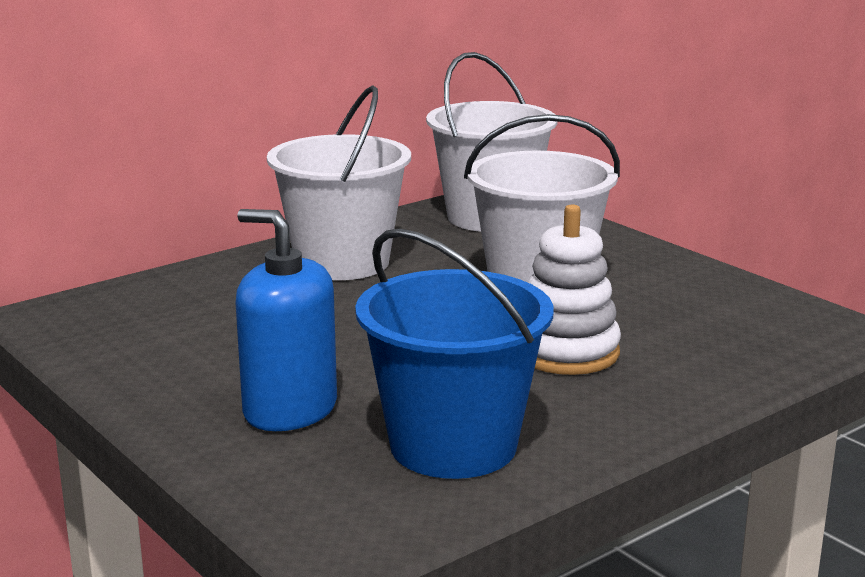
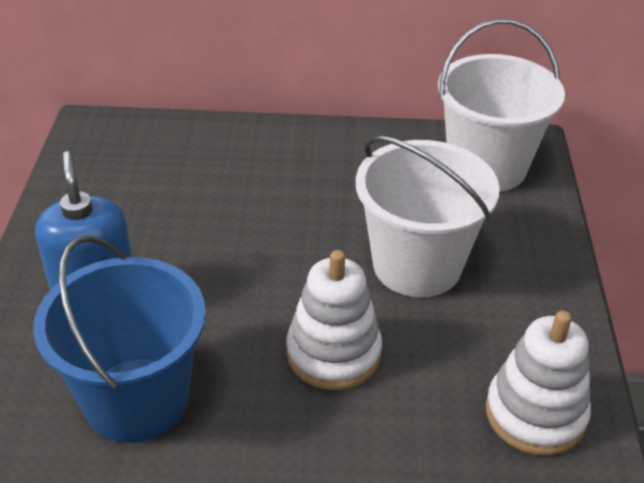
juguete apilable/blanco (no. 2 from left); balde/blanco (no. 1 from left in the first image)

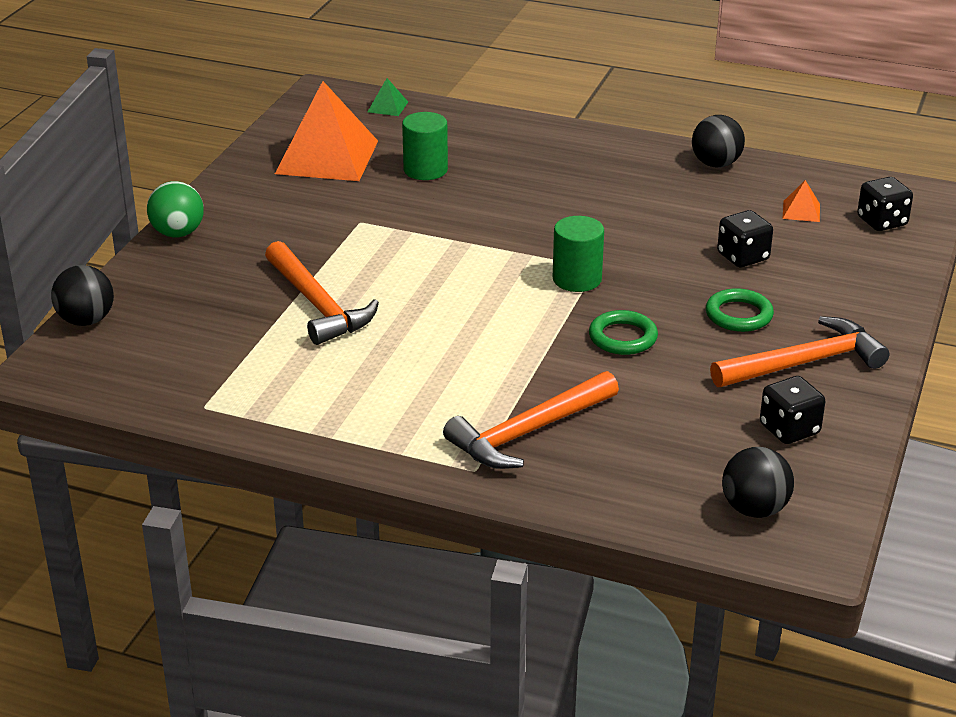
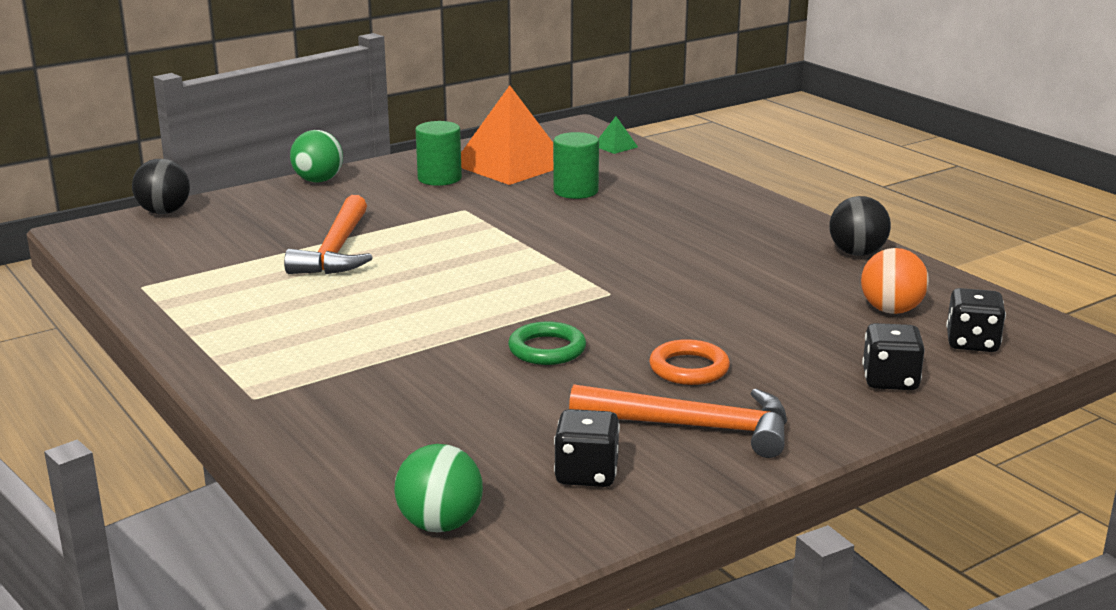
pelota/verde (no. 2 from left); cilindro/verde (no. 1 from left); anillo/naranja; pelota/naranja; dado/negro (no. 2 from left); martillo/naranja (no. 2 from left in the first image)

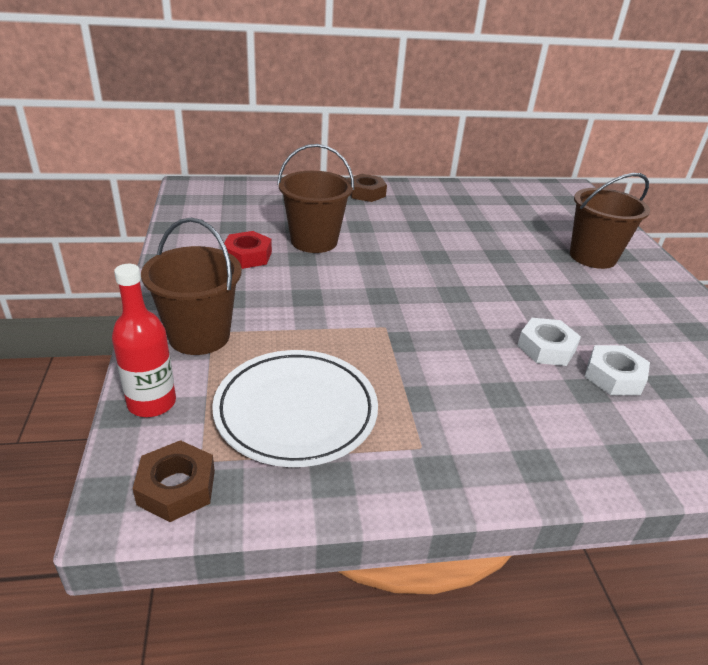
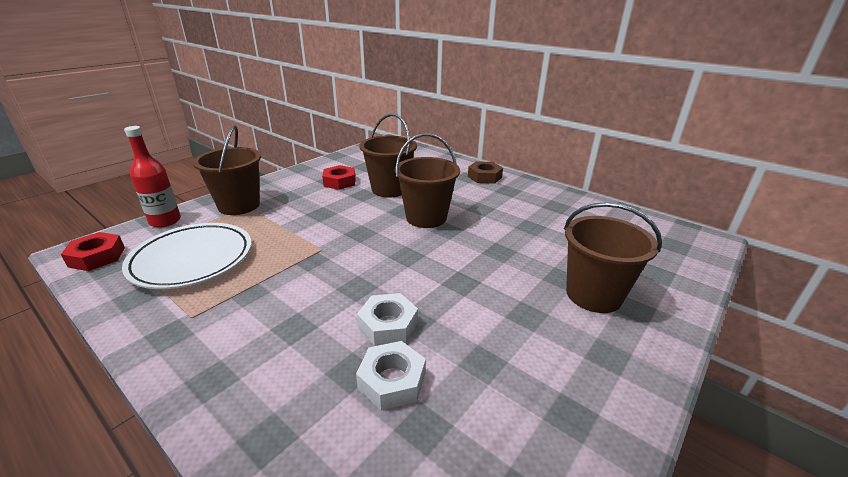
tuerca/rojo (no. 1 from left); balde/marrón (no. 3 from left)

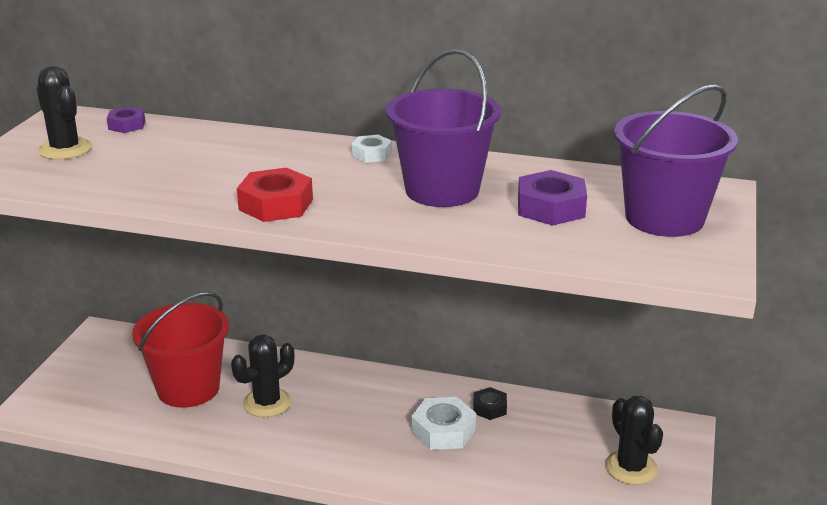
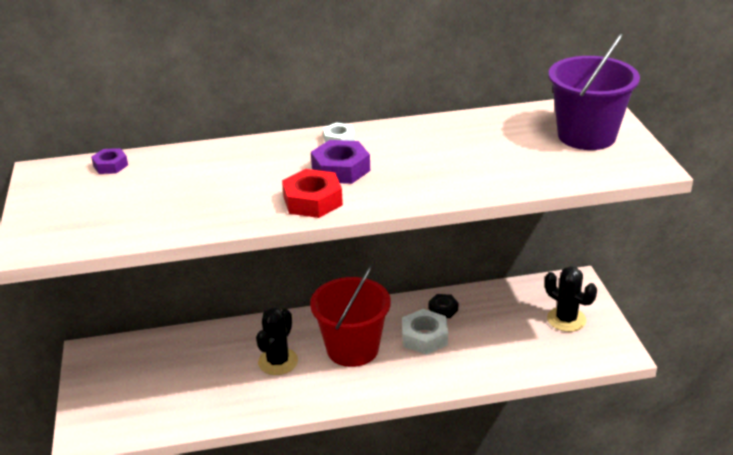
balde/rojo; tuerca/morado (no. 2 from left); cactus/negro (no. 1 from left in the first image); balde/morado (no. 1 from left in the first image)

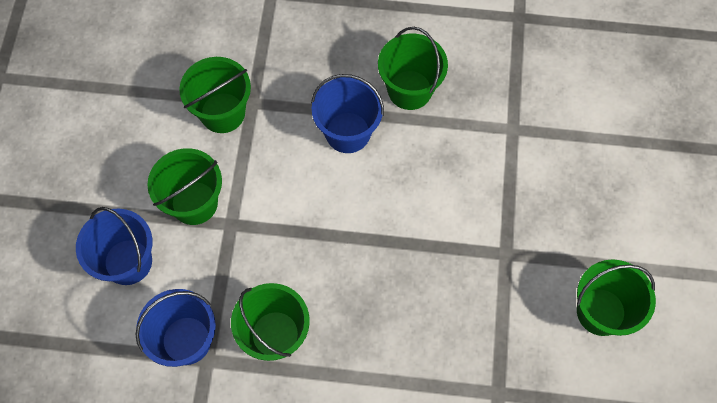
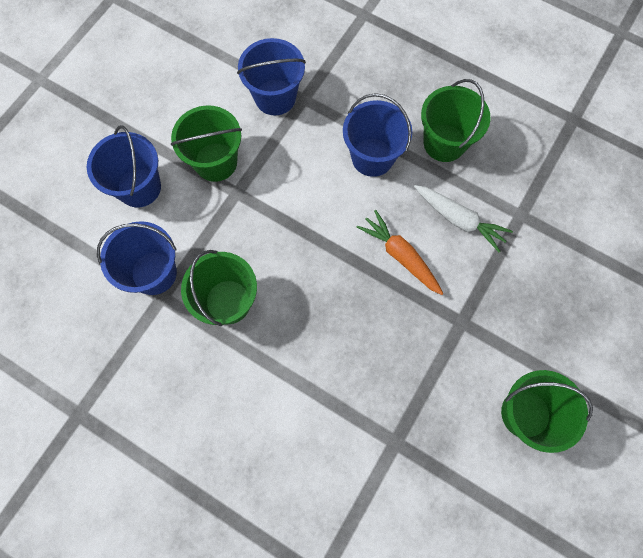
balde/azul (no. 3 from left); zanahoria/naranja; zanahoria/blanco

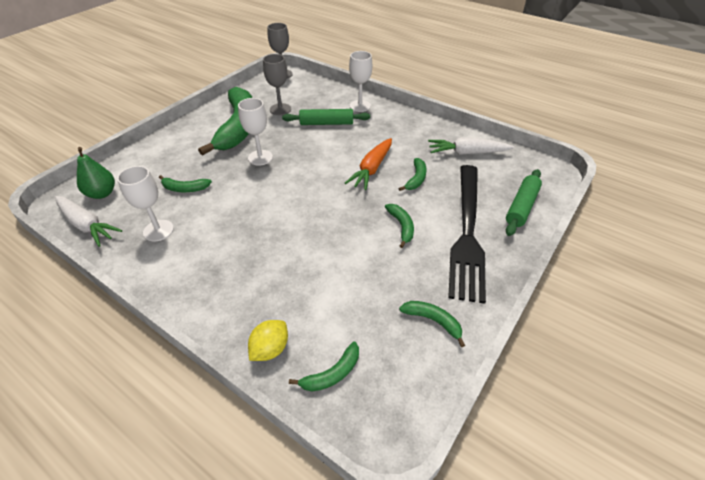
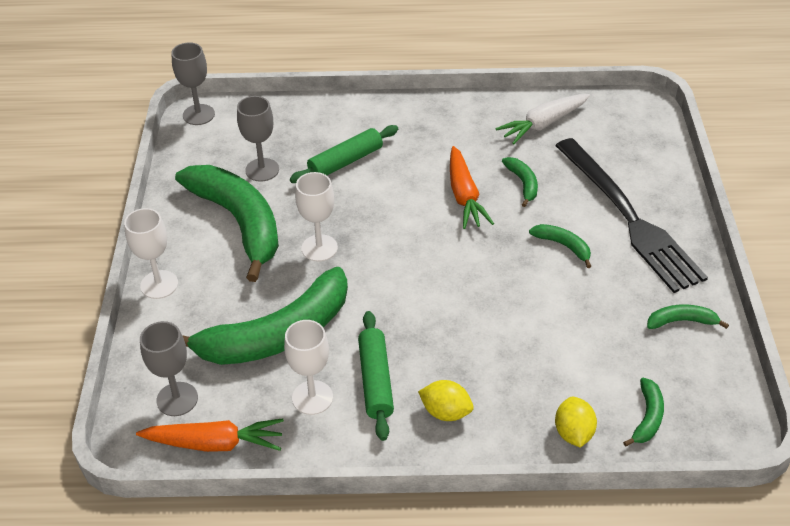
copa/blanco (no. 1 from left); zanahoria/naranja (no. 1 from left); copa/gris (no. 1 from left); plátano/verde (no. 2 from left); rodillo/verde (no. 2 from left); limón/amarillo (no. 1 from left)

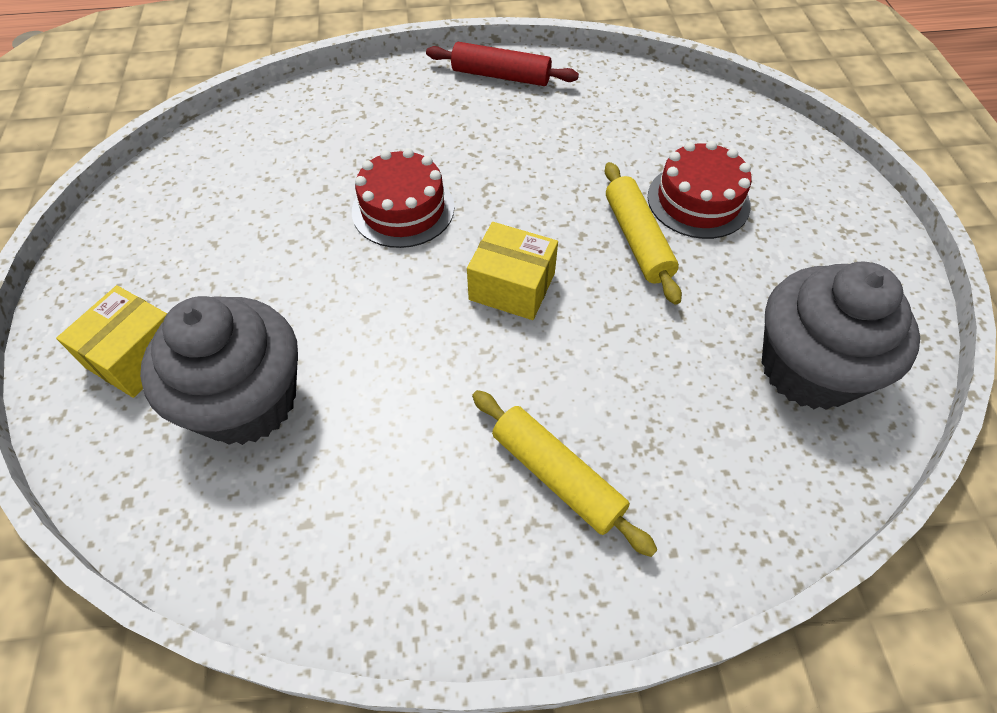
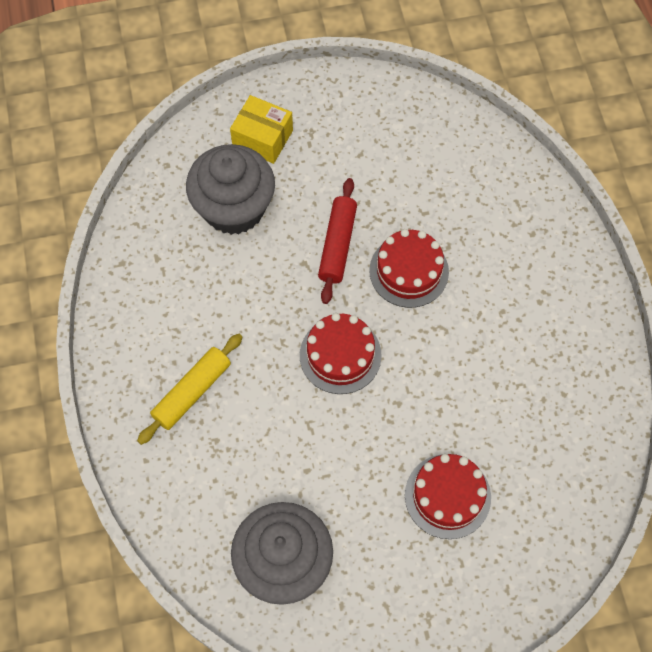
tarta/rojo (no. 1 from left); rodillo/rojo; rodillo/amarillo (no. 2 from left in the first image)

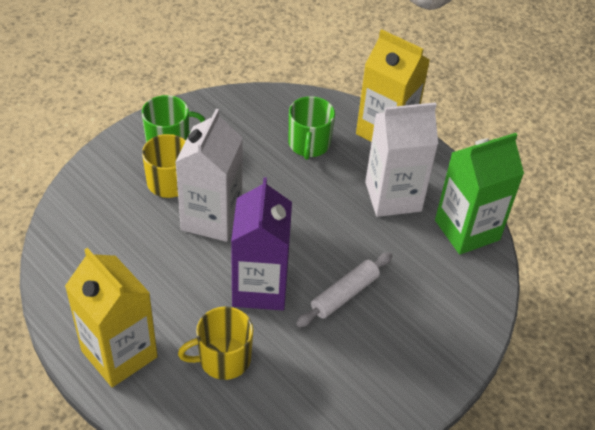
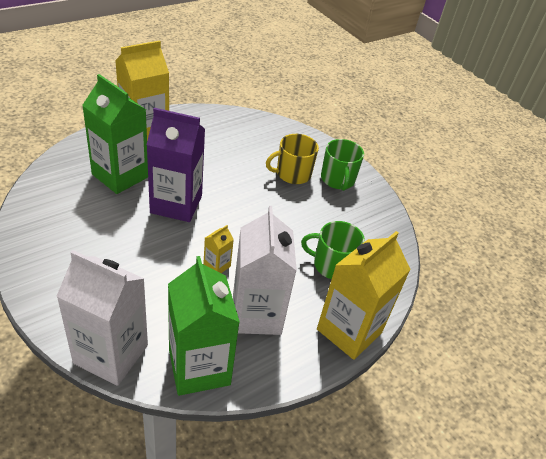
cartón de leche/blanco (no. 1 from left); cartón de leche/verde (no. 1 from left); cartón de leche/amarillo (no. 2 from left); rodillo/blanco

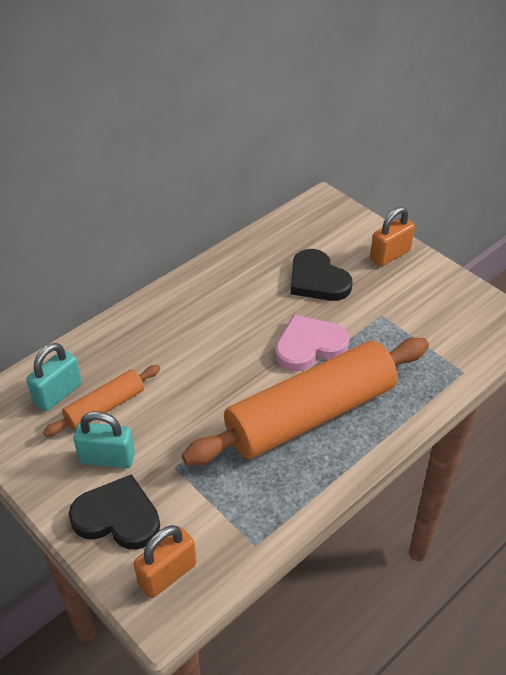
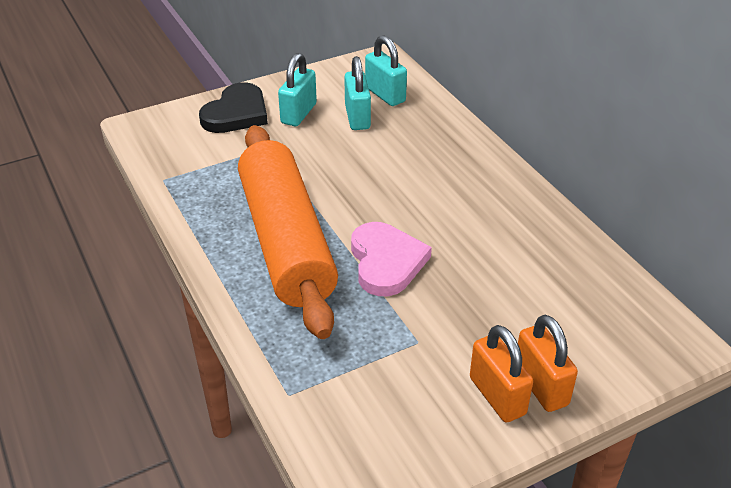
candado/turquesa (no. 2 from left); candado/naranja (no. 1 from left); corazón/negro (no. 2 from left in the first image)

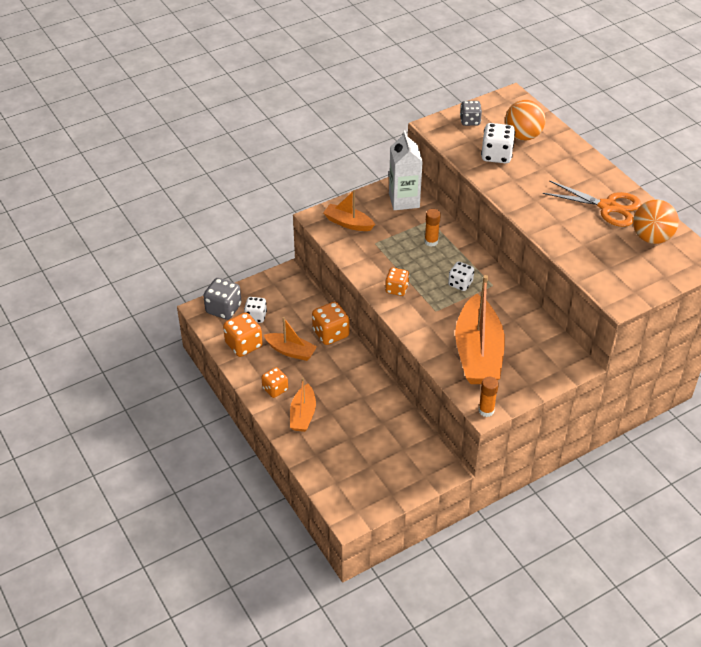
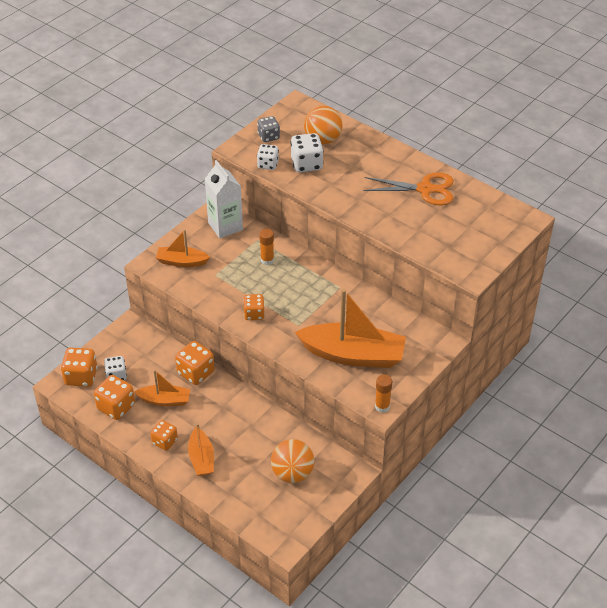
dado/naranja (no. 1 from left); dado/blanco (no. 2 from left); pelota/naranja (no. 1 from left); barco/naranja (no. 4 from left)

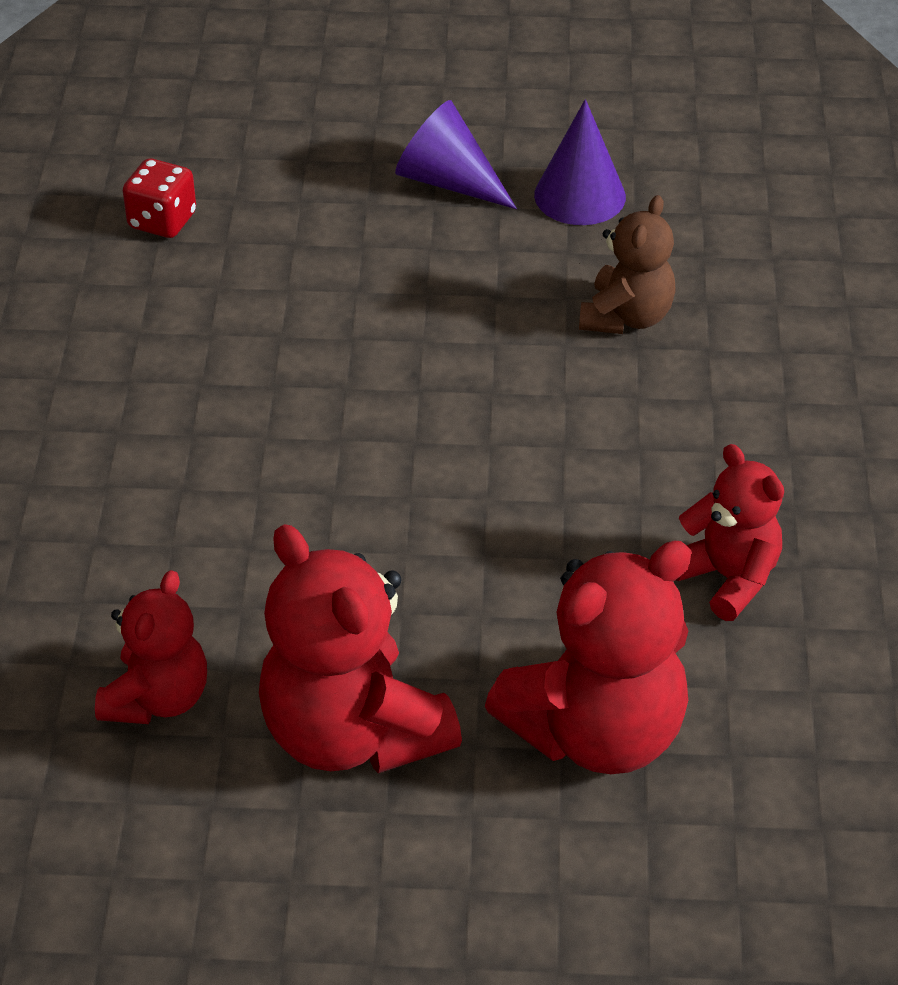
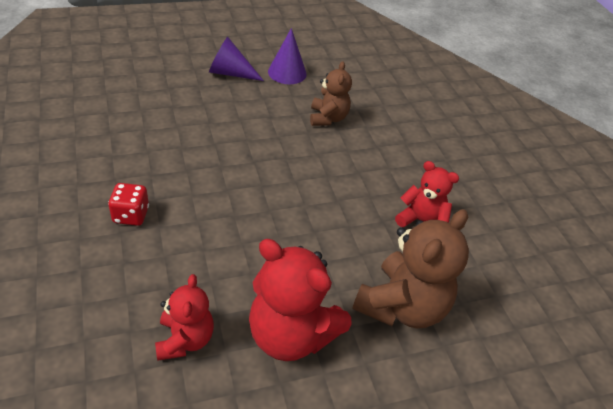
dado/rojo; osito/marrón (no. 2 from left)

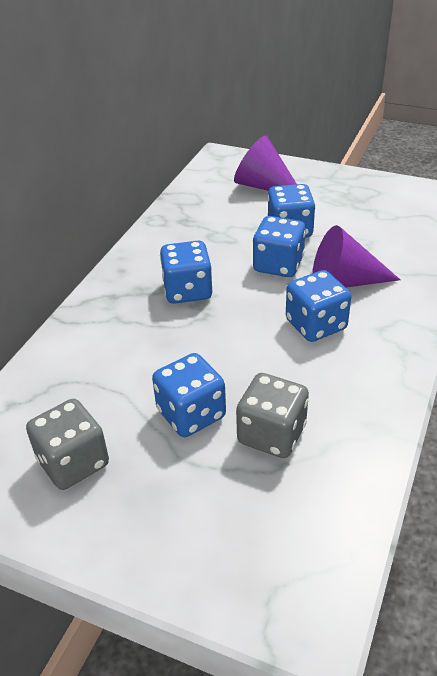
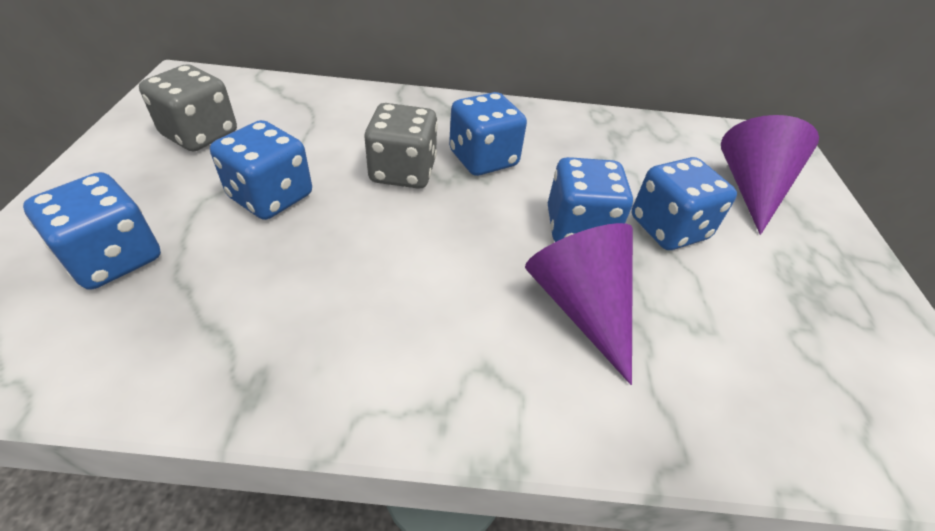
dado/azul (no. 1 from left); dado/gris (no. 2 from left)

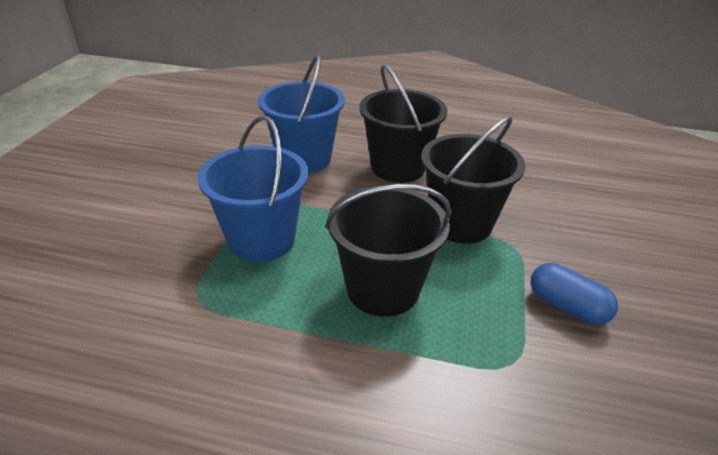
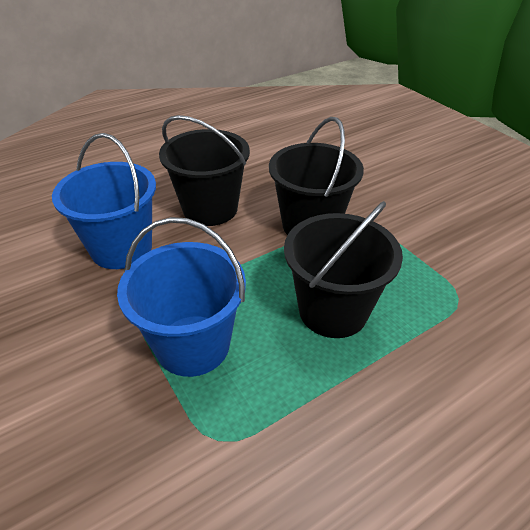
cápsula/azul

